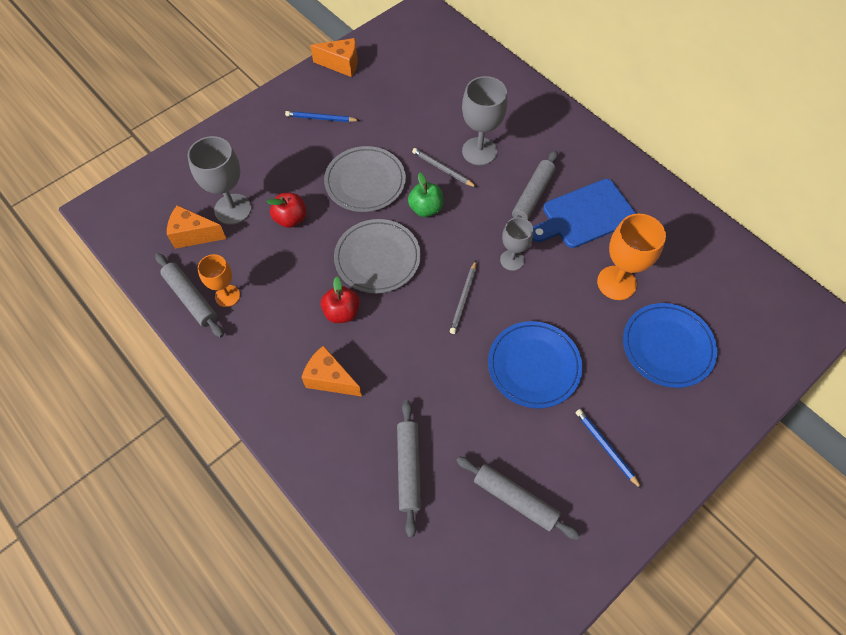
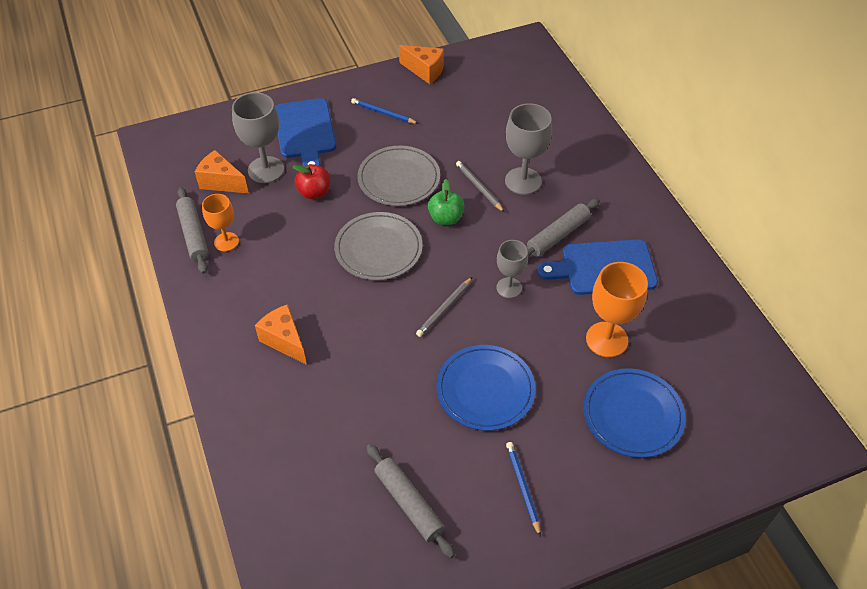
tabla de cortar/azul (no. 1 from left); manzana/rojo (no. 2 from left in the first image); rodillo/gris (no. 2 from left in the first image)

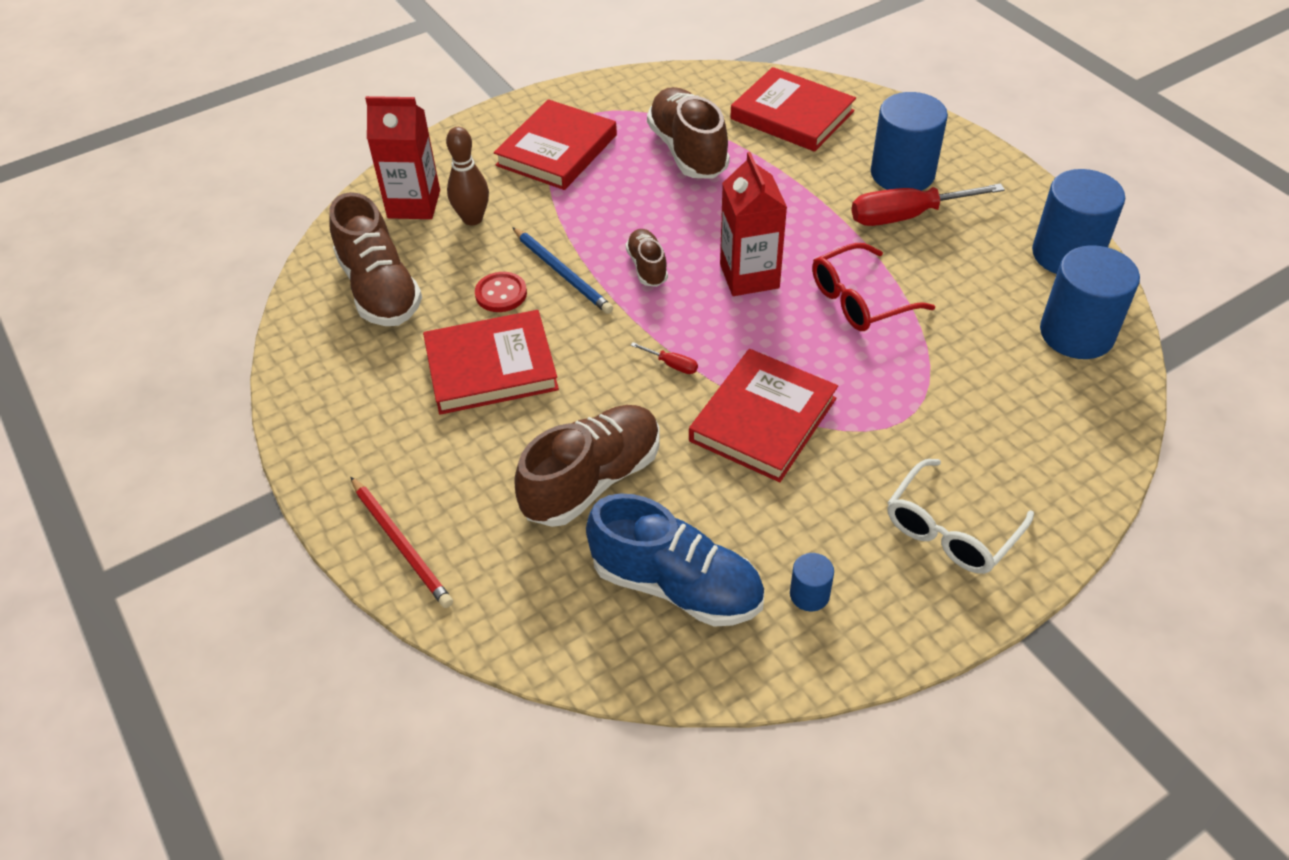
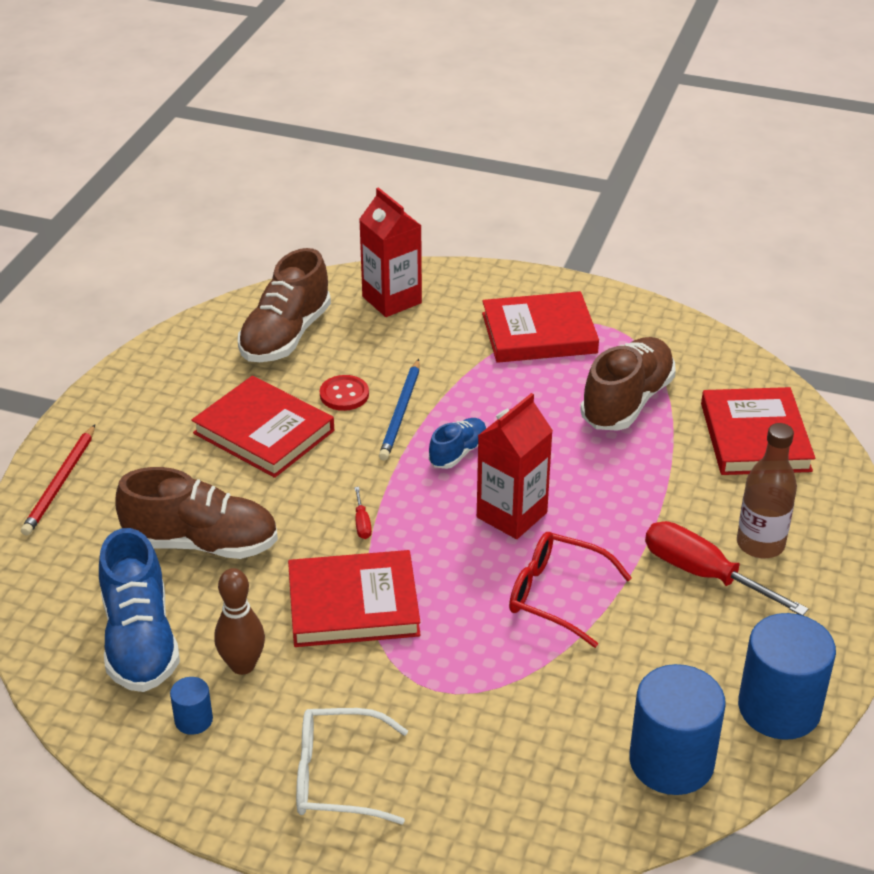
bolo/marrón; zapato/azul (no. 2 from left); botella/marrón

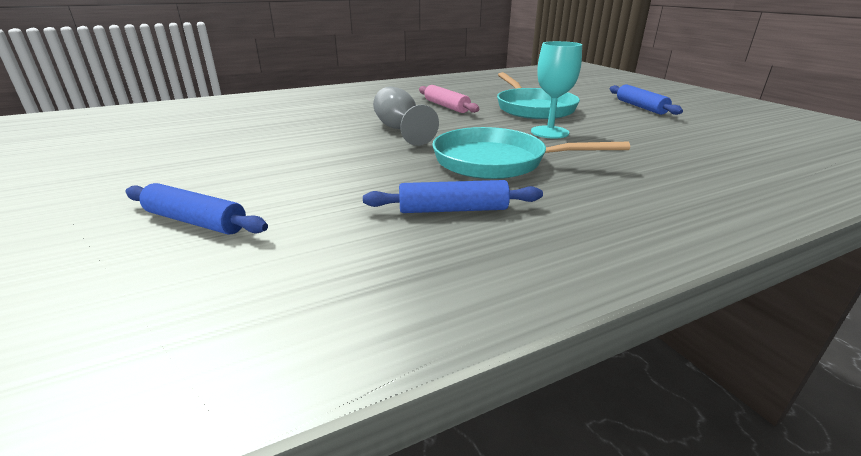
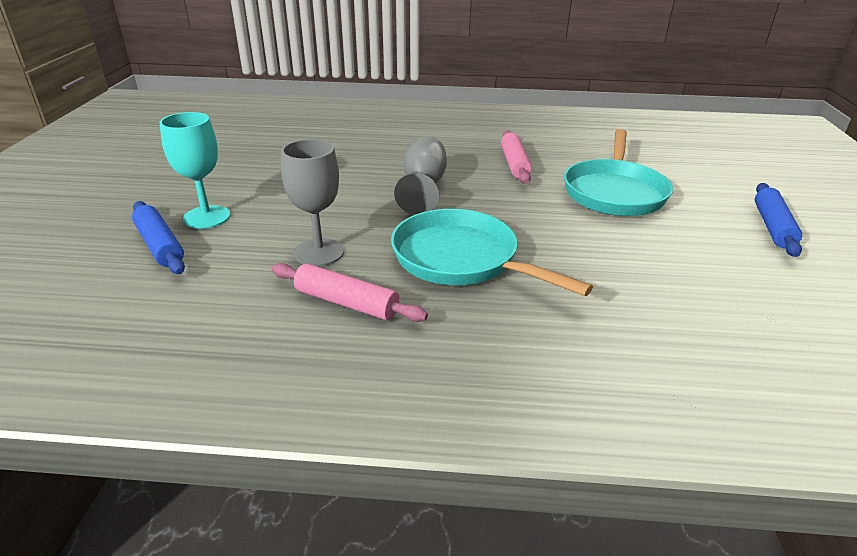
copa/turquesa; rodillo/rosa (no. 1 from left); copa/gris (no. 1 from left)

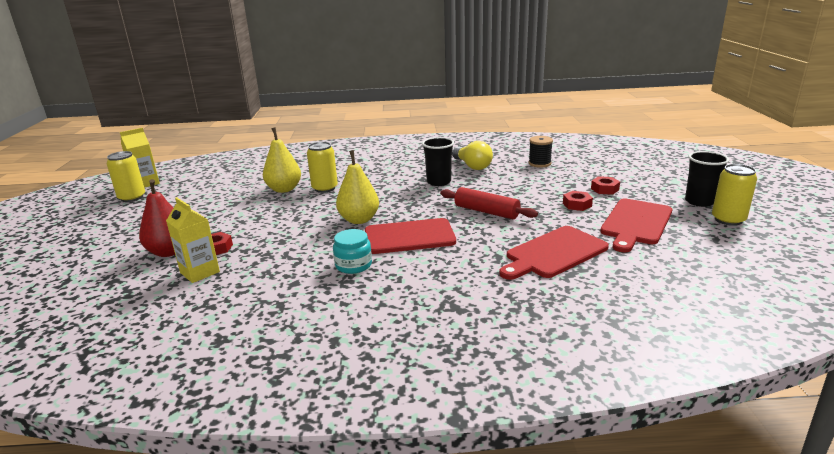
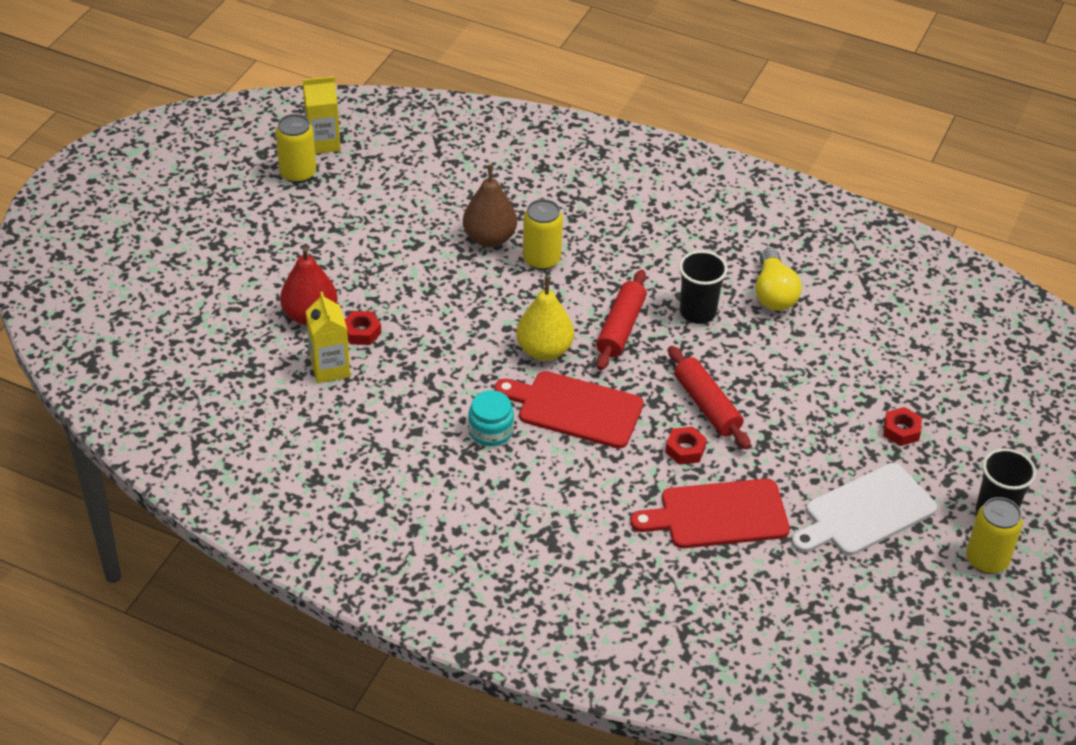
pera/marrón; rodillo/rojo (no. 1 from left); tuerca/rojo (no. 2 from left); tabla de cortar/blanco; carrete/negro

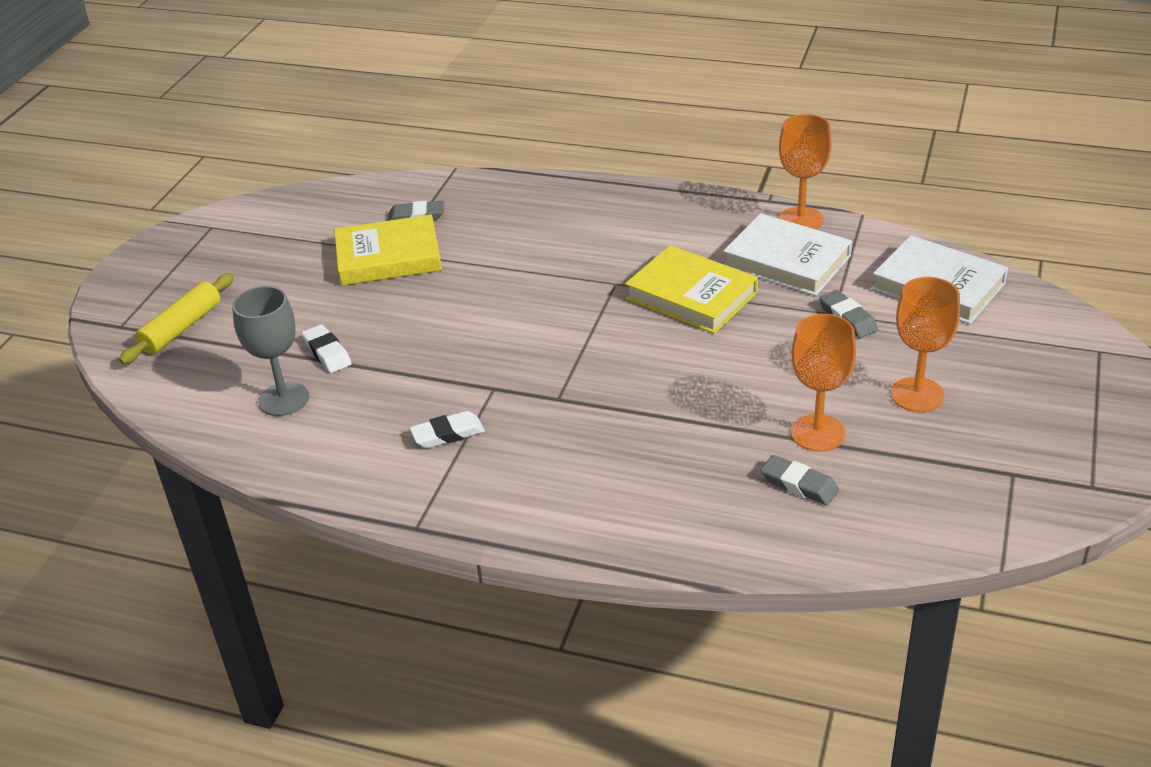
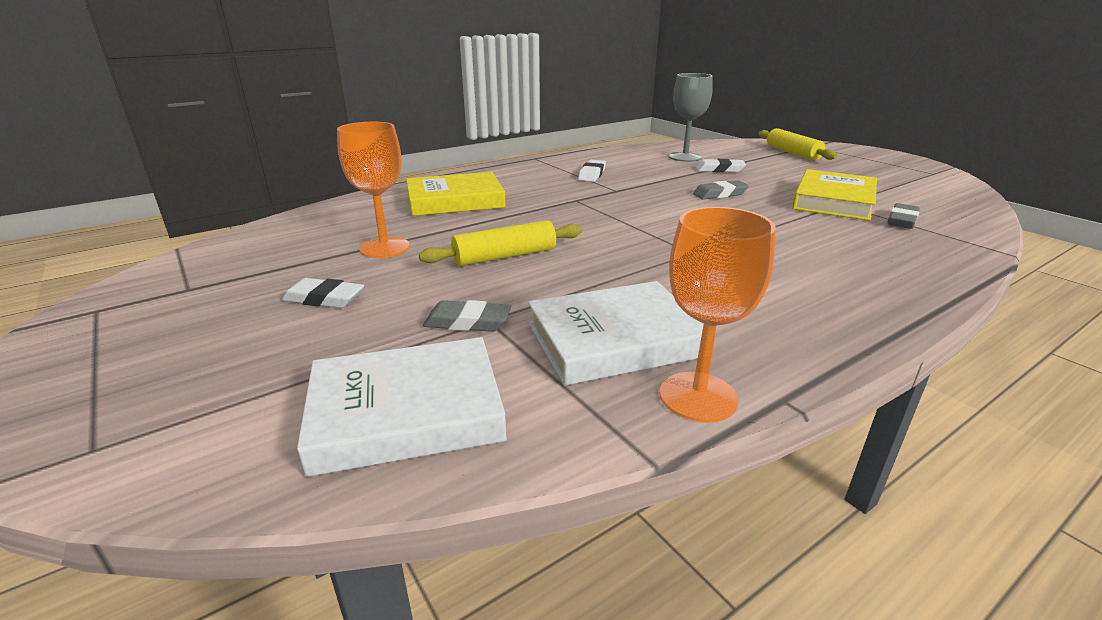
goma de borrar/blanco (no. 1 from left); libro/amarillo (no. 1 from left); rodillo/amarillo (no. 1 from left); goma de borrar/gris (no. 2 from left)

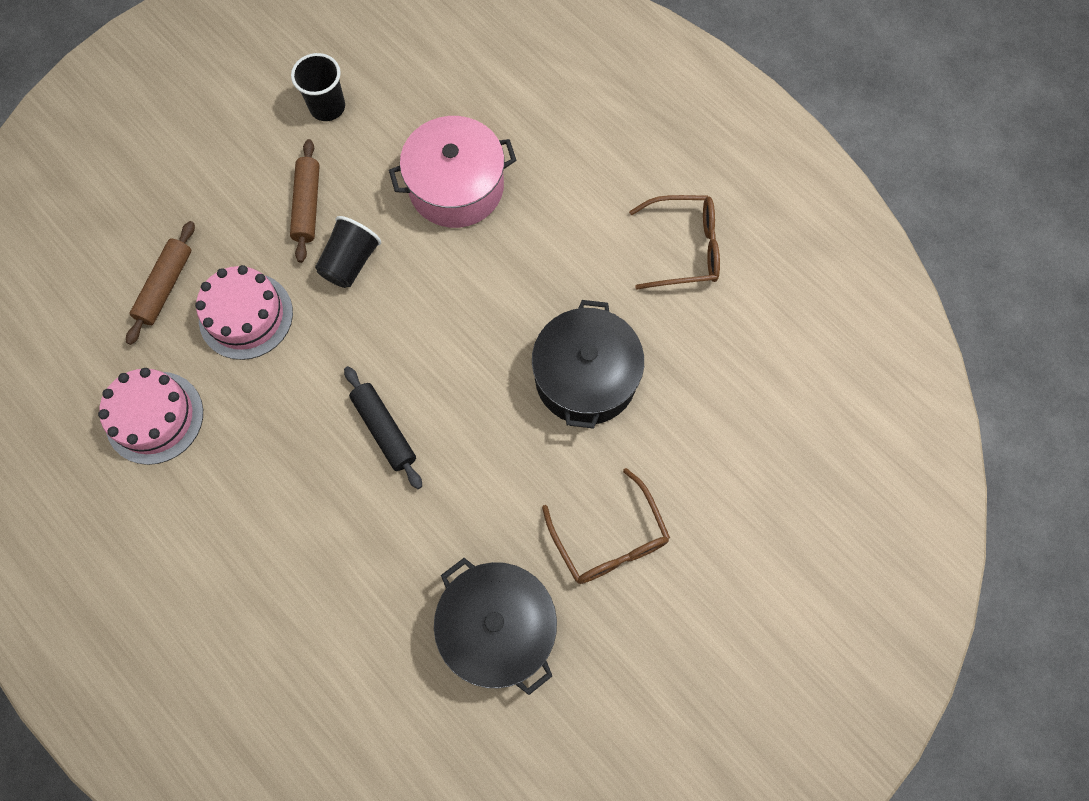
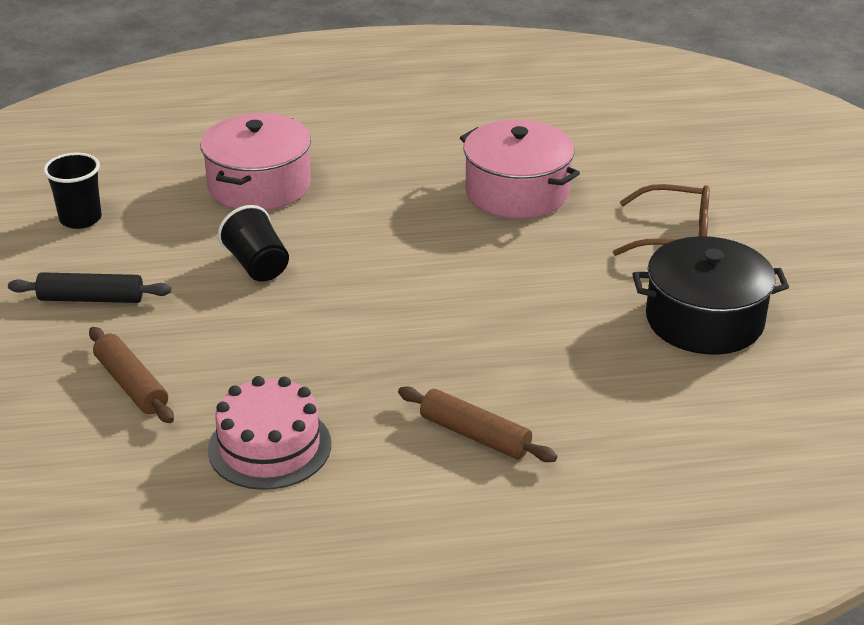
rodillo/negro; rodillo/marrón (no. 2 from left); olla/rosa (no. 2 from left); tarta/rosa (no. 2 from left in the first image); gafas/marrón (no. 2 from left in the first image)

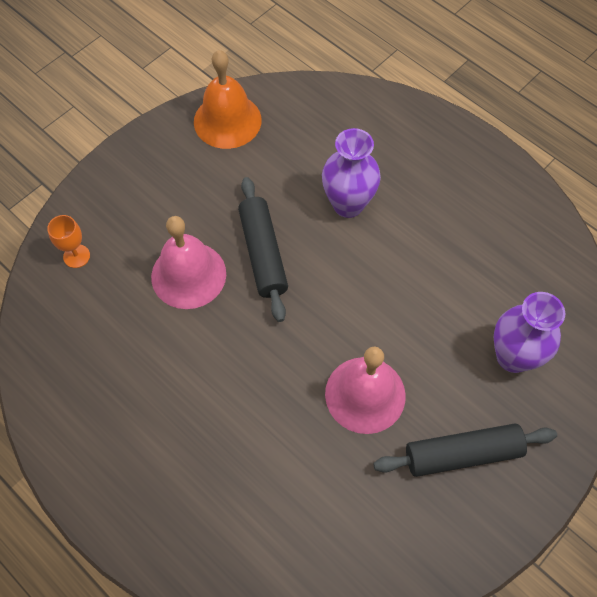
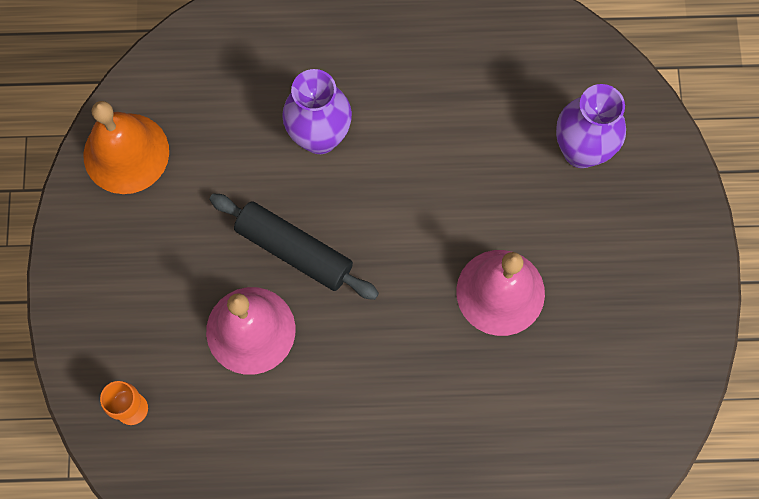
rodillo/negro (no. 2 from left in the first image)

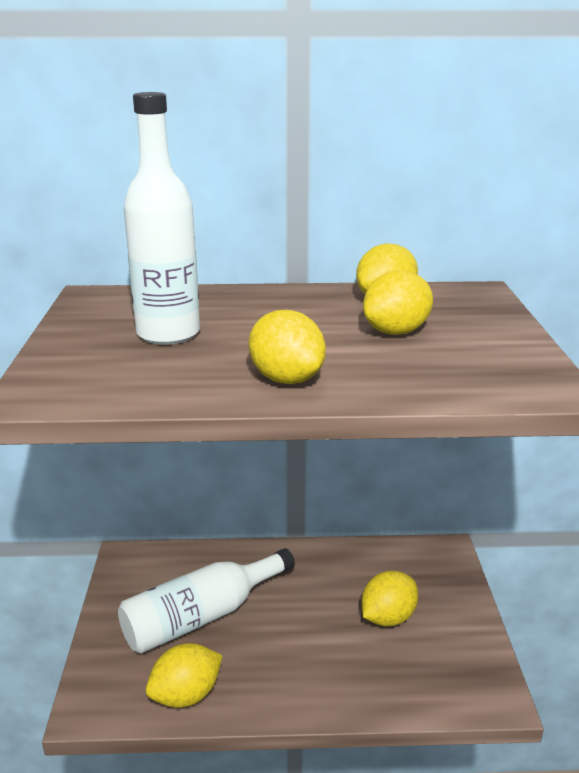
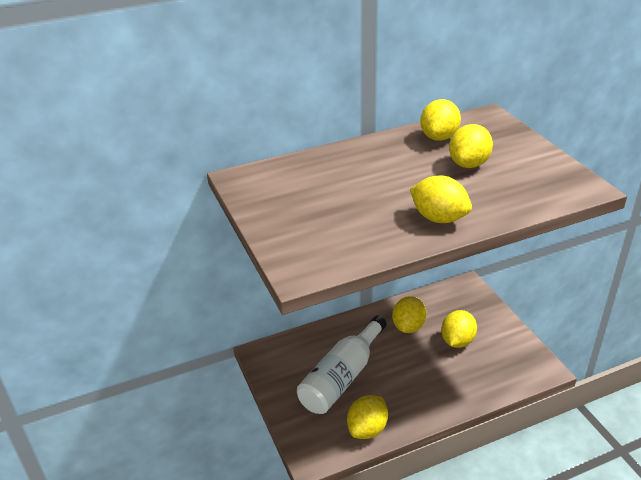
limón/amarillo (no. 2 from left); botella/blanco (no. 1 from left in the first image)

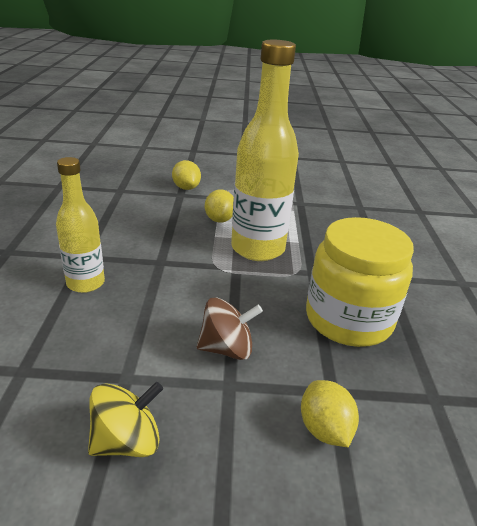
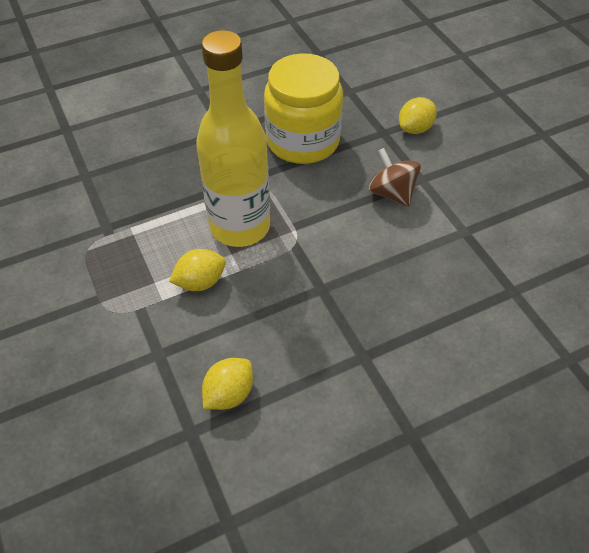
limón/amarillo (no. 2 from left); botella/amarillo (no. 1 from left in the first image); peonza/amarillo

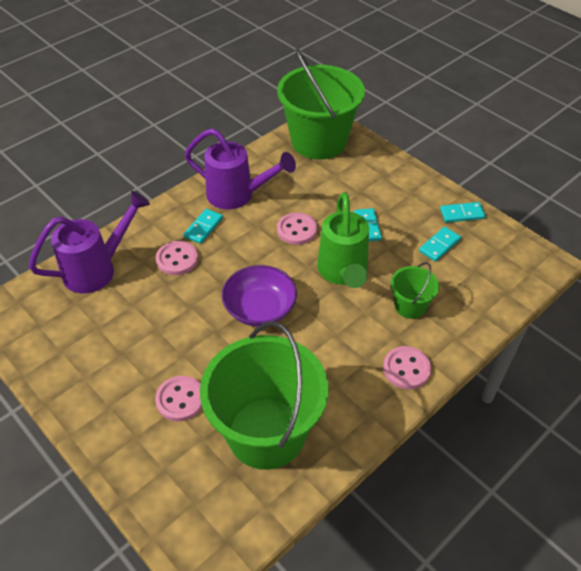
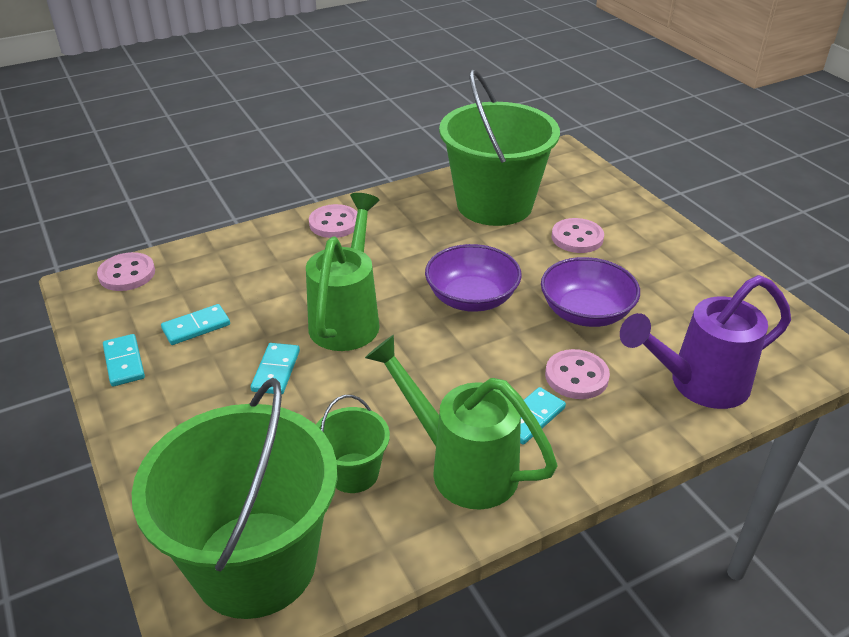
botón/rosa (no. 1 from left); ficha de dominó/turquesa (no. 1 from left); balde/verde (no. 2 from left); regadera/verde (no. 2 from left); cuenco/morado (no. 2 from left)

